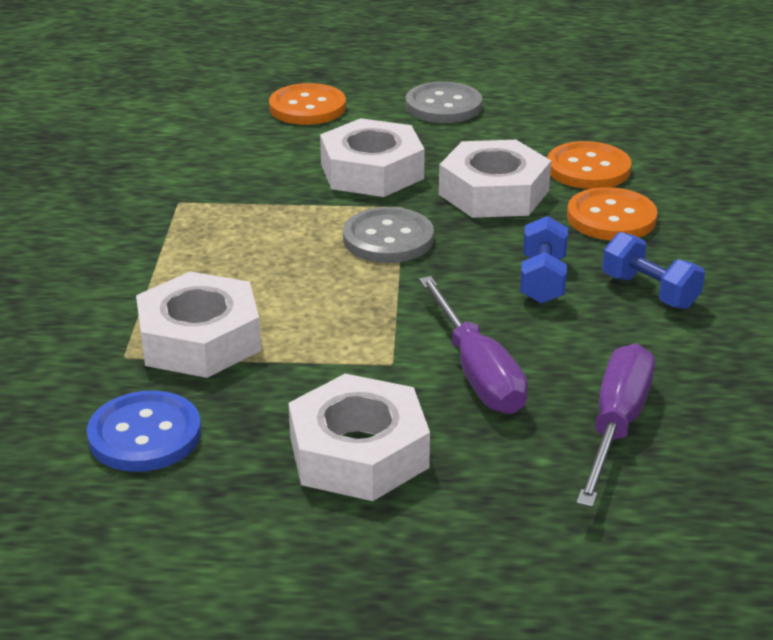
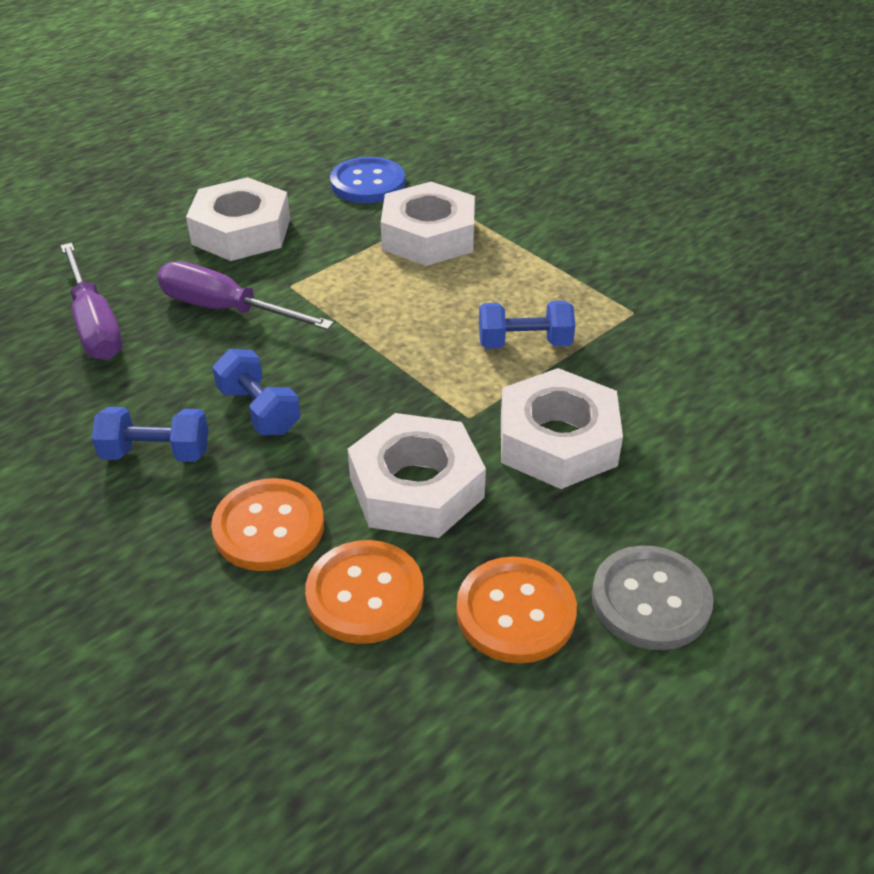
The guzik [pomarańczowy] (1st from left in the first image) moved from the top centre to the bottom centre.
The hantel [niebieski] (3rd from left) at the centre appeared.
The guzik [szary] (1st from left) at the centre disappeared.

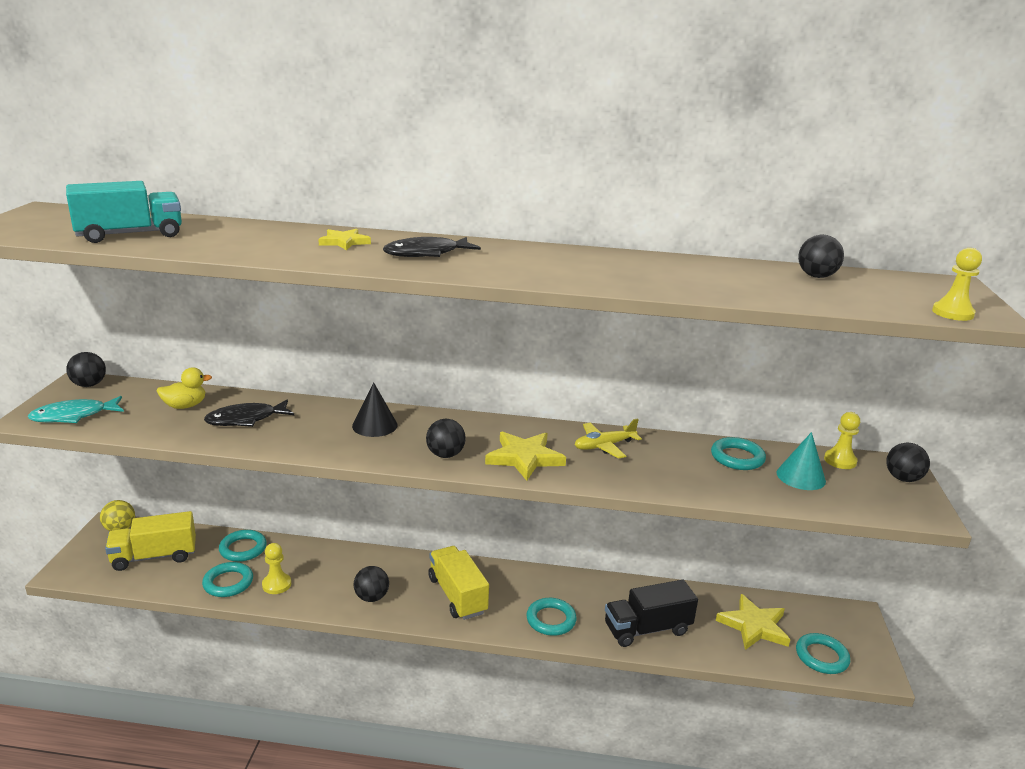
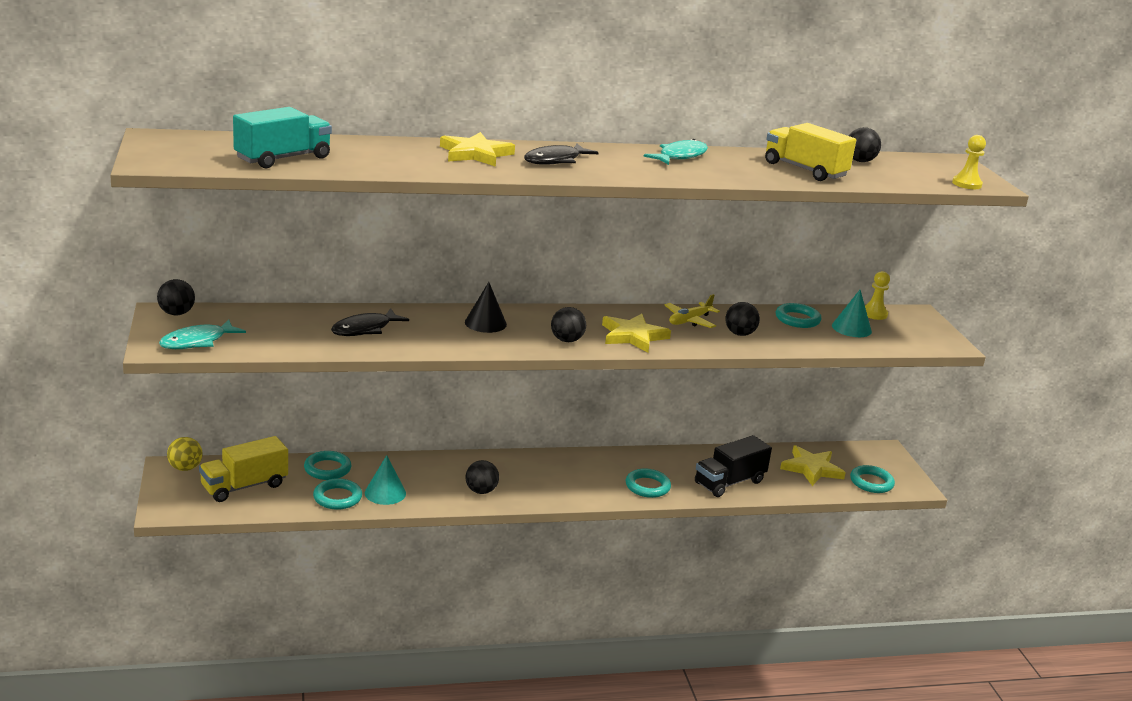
The pionek [żółty] (1st from left) at the bottom left was replaced by the stożek [turkusowy] (1st from left) at the bottom centre.
The gwiazda [żółty] (1st from left) at the top centre changed to 1.64 times the size.
The ryba [turkusowy] (2nd from left) at the top centre appeared.
The piłka [czarny] (5th from left in the first image) moved from the middle right to the centre.
The ciężarówka [żółty] (2nd from left) moved from the bottom centre to the top right.
The kaczka [żółty] at the middle left disappeared.

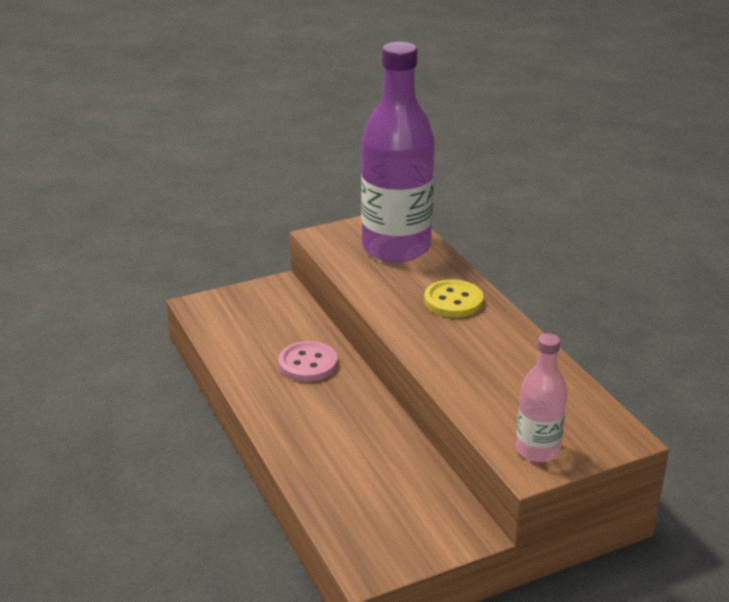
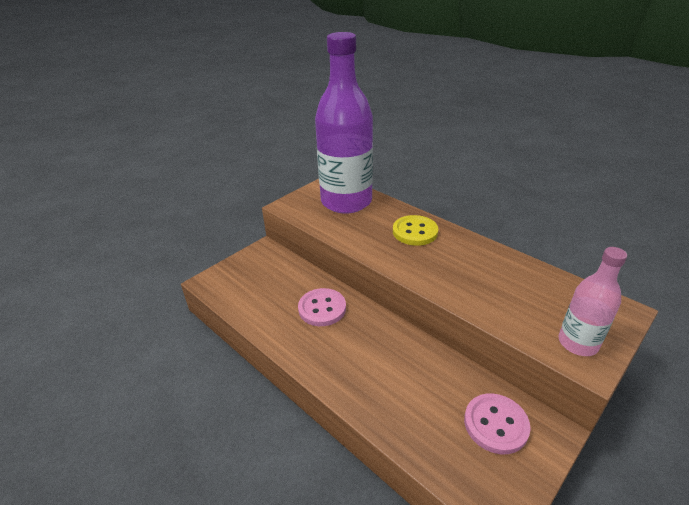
The guzik [różowy] (2nd from left) at the bottom right appeared.

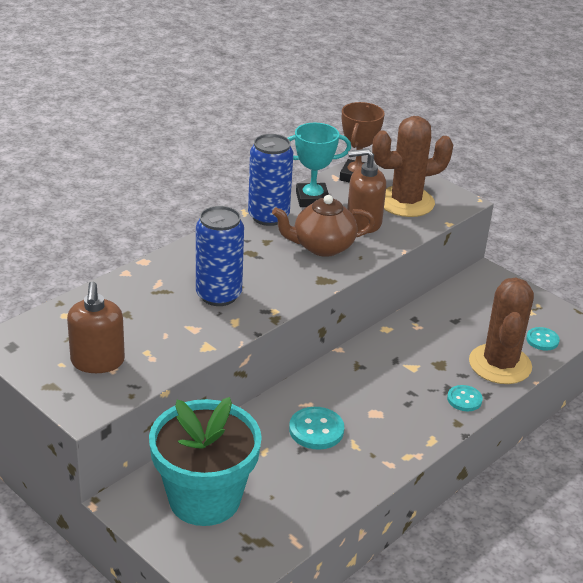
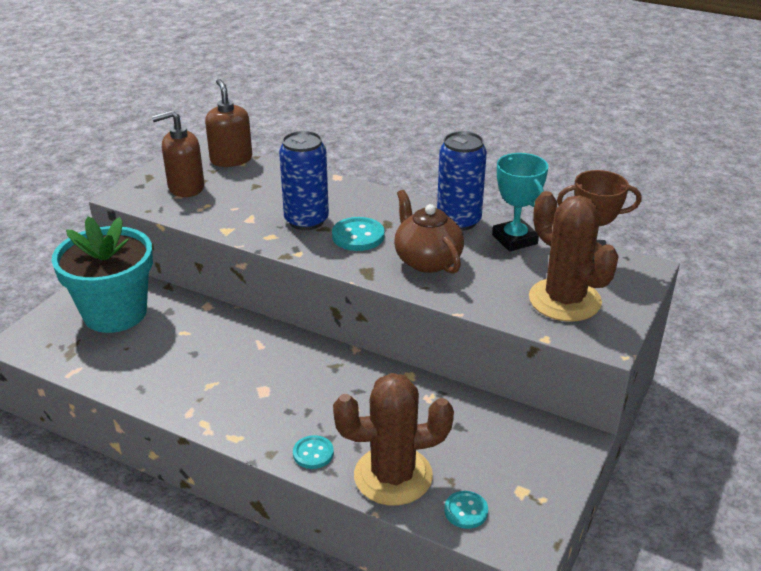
The dozownik mydła [brązowy] (2nd from left) moved from the top centre to the top left.
The guzik [turkusowy] (1st from left in the first image) moved from the bottom centre to the centre.

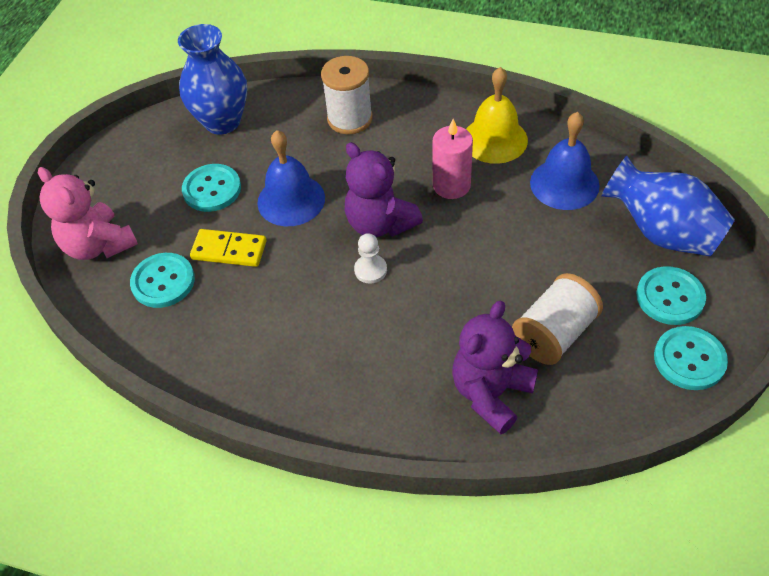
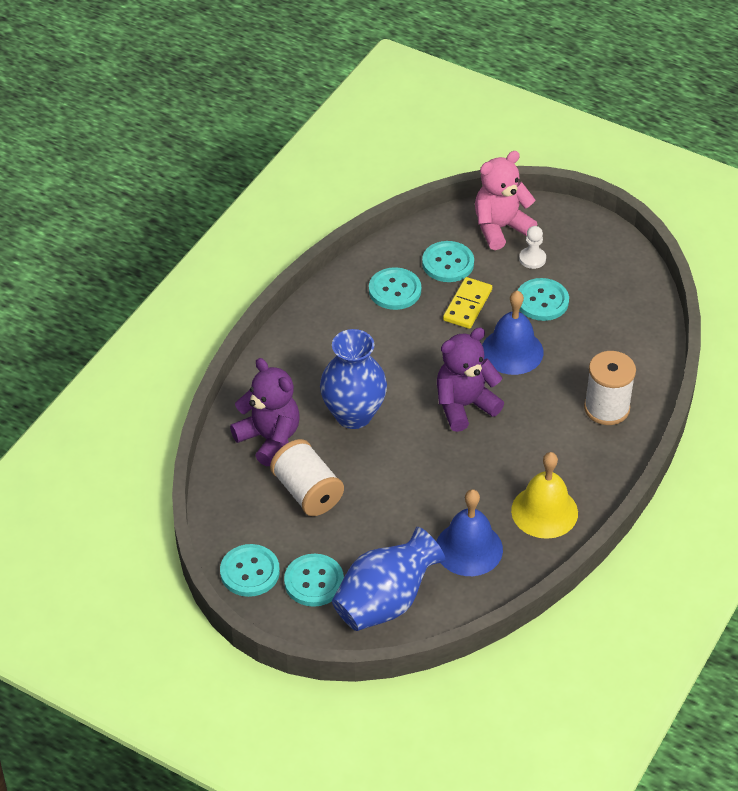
The wazon [niebieski] (1st from left) moved from the top left to the centre.
The guzik [turkusowy] (3rd from left) at the centre appeared.
The pionek [biały] moved from the centre to the top right.
The świeca [różowy] at the top centre disappeared.

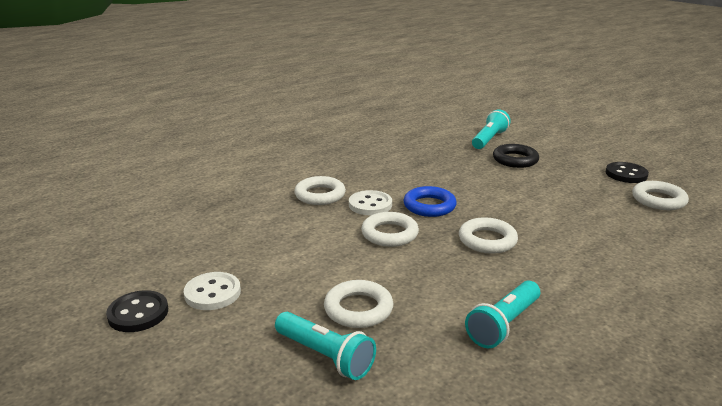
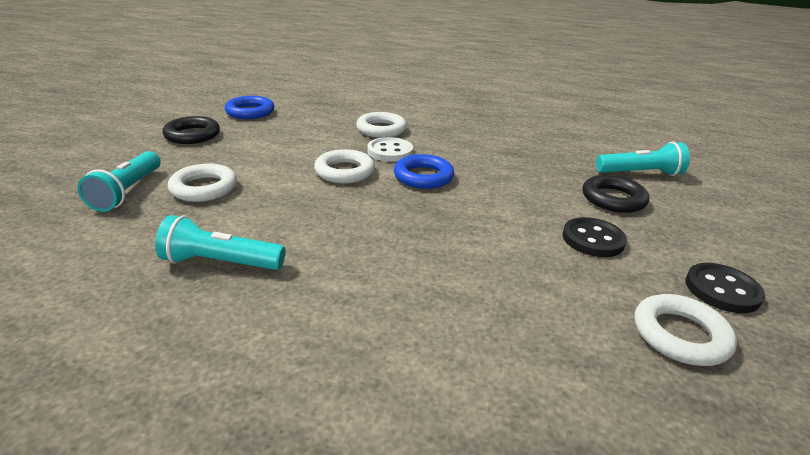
The guzik [biały] (1st from left) at the bottom left was replaced by the pierścień [czarny] (1st from left) at the top left.
The pierścień [niebieski] (1st from left) at the top left appeared.
The guzik [czarny] (1st from left) moved from the bottom left to the middle right.
The pierścień [biały] (4th from left) at the middle right disappeared.

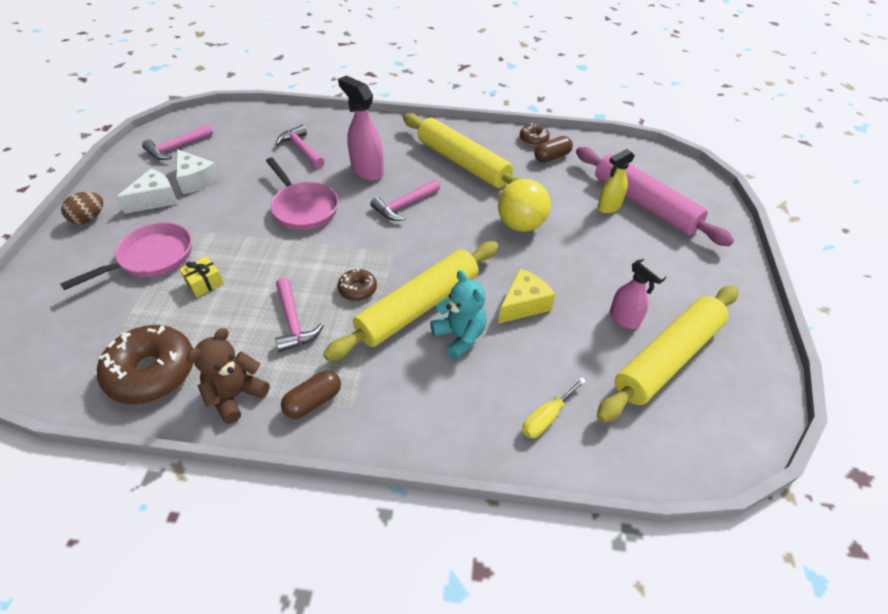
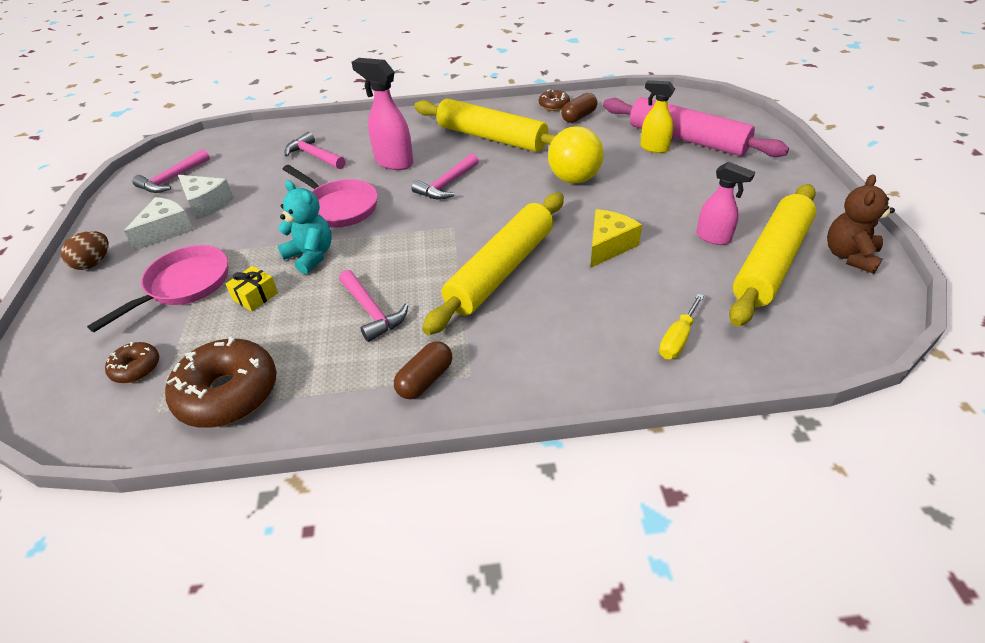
The donut [brązowy] (2nd from left in the first image) moved from the centre to the middle left.
The miś [turkusowy] moved from the centre to the middle left.
The spryskiwacz [żółty] at the top right turned 75 degrees clockwise.
The miś [brązowy] moved from the middle left to the middle right.

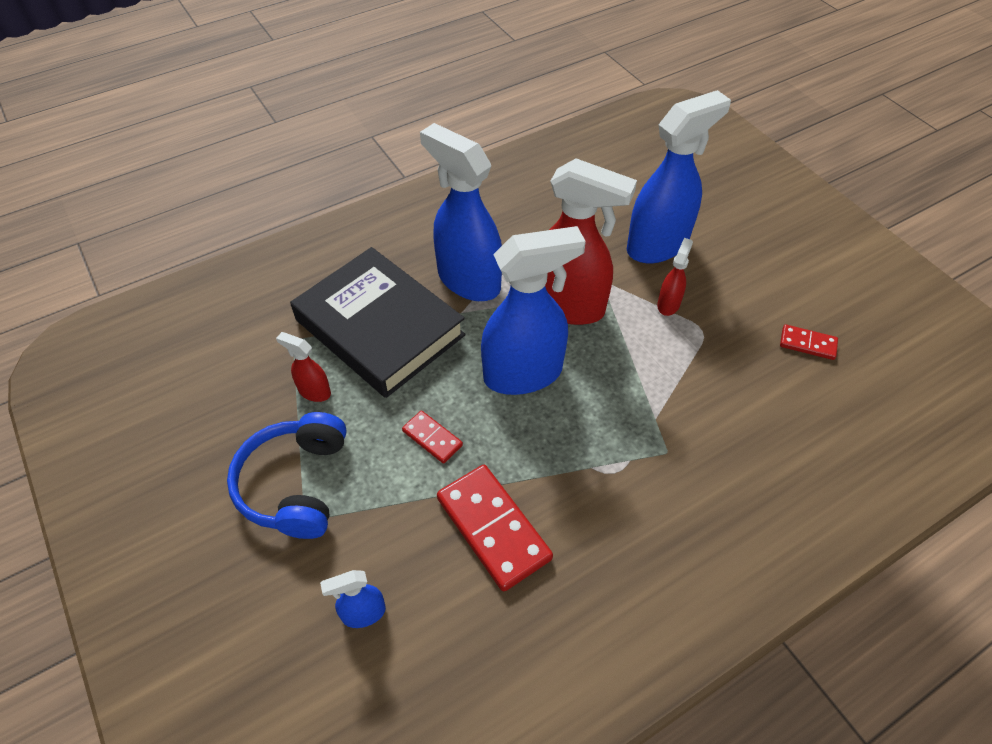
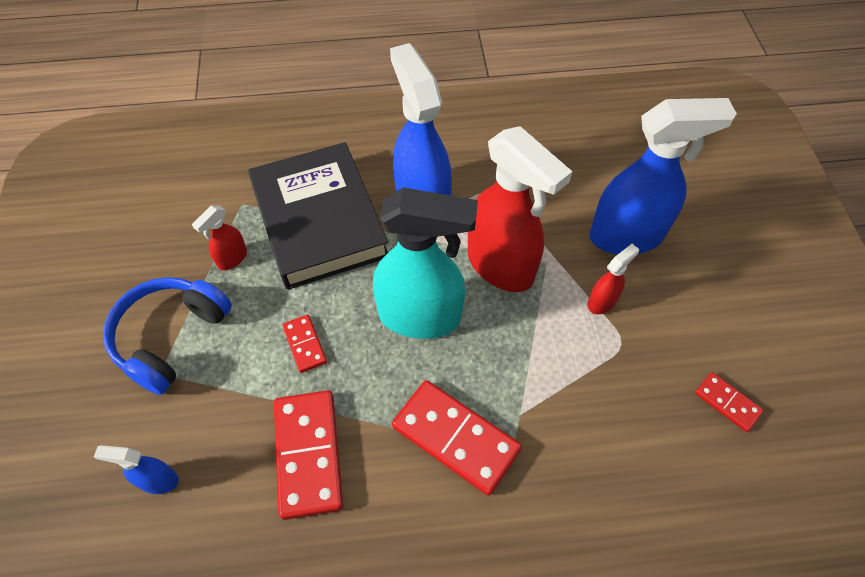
The spryskiwacz [czerwony] (1st from left) at the middle left turned 105 degrees counterclockwise.
The spryskiwacz [niebieski] (3rd from left) at the centre became the spryskiwacz [turkusowy] at the centre.
The kostka domina [czerwony] (3rd from left) at the bottom centre appeared.

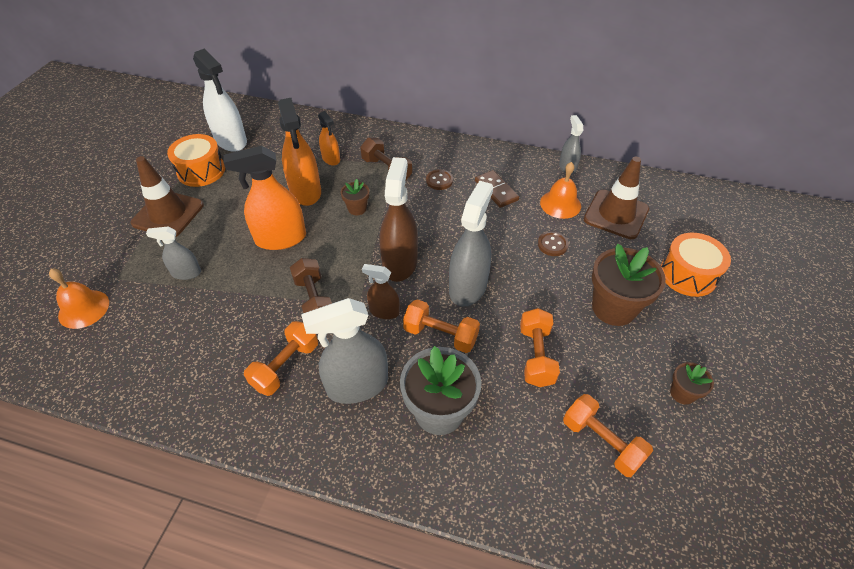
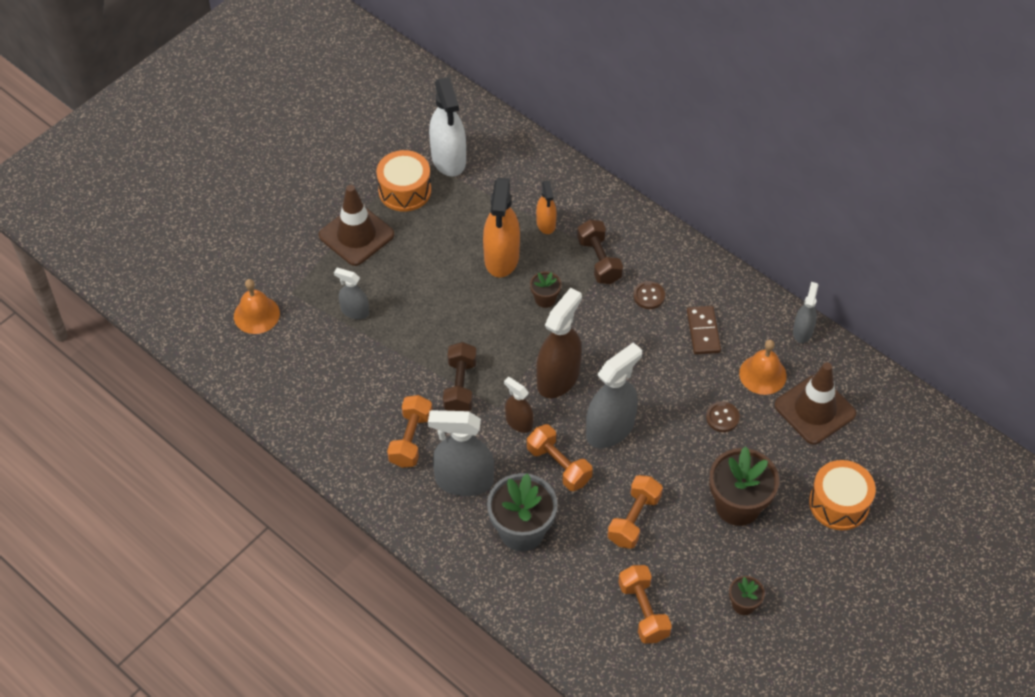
The hantel [pomarańczowy] (1st from left) at the middle left turned 45 degrees counterclockwise.
The spryskiwacz [pomarańczowy] (1st from left) at the middle left disappeared.

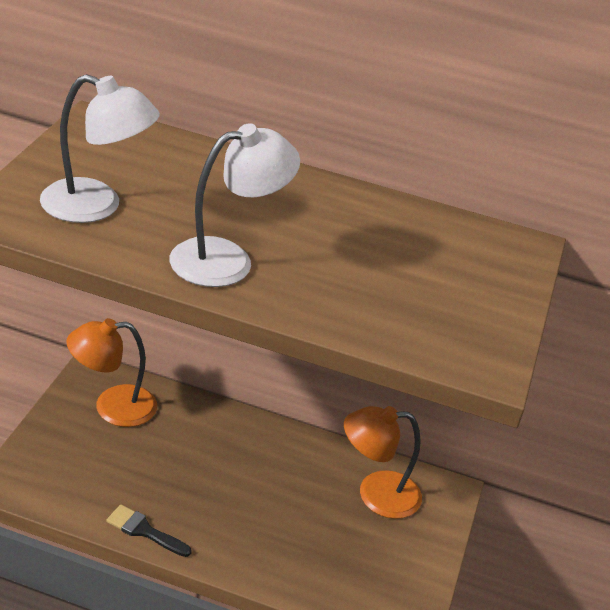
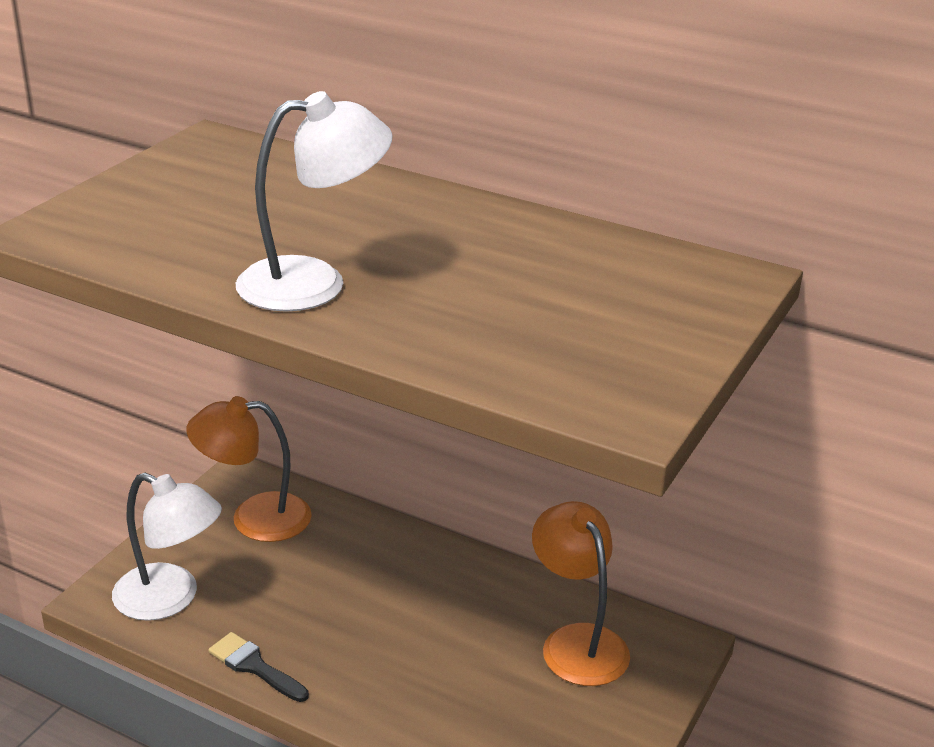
The lampka [biały] (1st from left) moved from the top left to the bottom left.
The lampka [pomarańczowy] (2nd from left) at the bottom centre turned 60 degrees clockwise.

